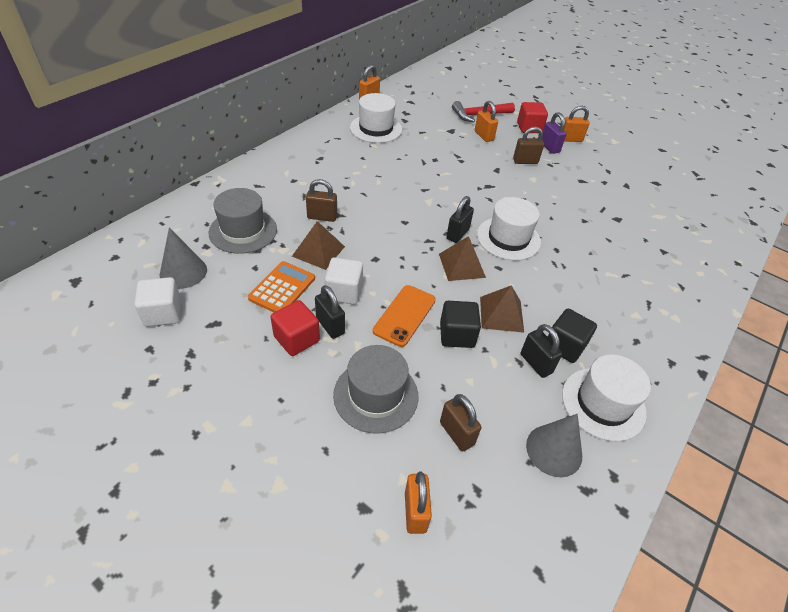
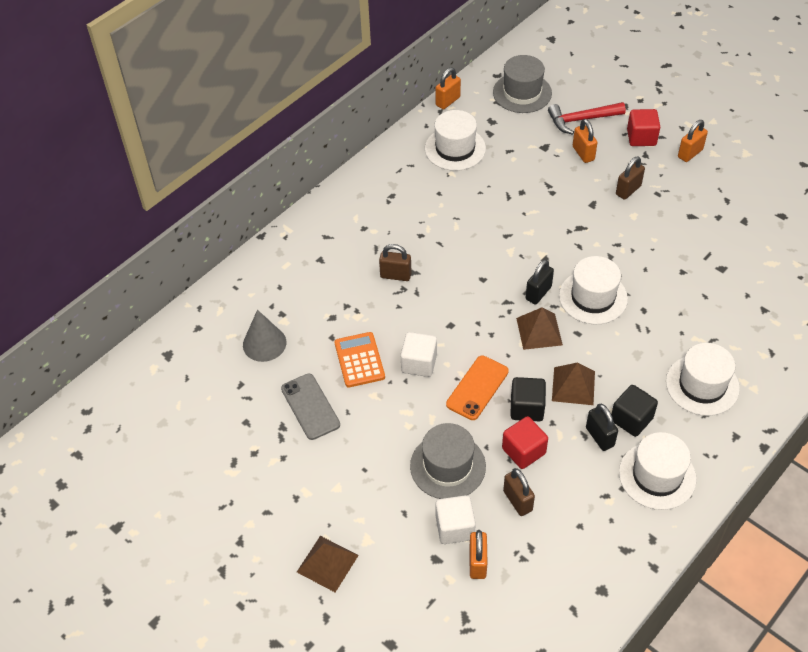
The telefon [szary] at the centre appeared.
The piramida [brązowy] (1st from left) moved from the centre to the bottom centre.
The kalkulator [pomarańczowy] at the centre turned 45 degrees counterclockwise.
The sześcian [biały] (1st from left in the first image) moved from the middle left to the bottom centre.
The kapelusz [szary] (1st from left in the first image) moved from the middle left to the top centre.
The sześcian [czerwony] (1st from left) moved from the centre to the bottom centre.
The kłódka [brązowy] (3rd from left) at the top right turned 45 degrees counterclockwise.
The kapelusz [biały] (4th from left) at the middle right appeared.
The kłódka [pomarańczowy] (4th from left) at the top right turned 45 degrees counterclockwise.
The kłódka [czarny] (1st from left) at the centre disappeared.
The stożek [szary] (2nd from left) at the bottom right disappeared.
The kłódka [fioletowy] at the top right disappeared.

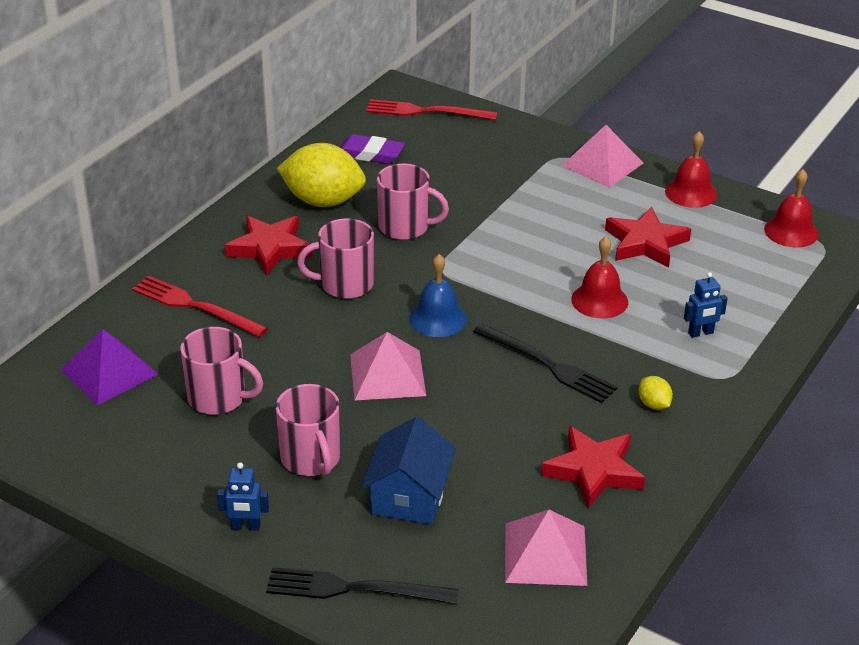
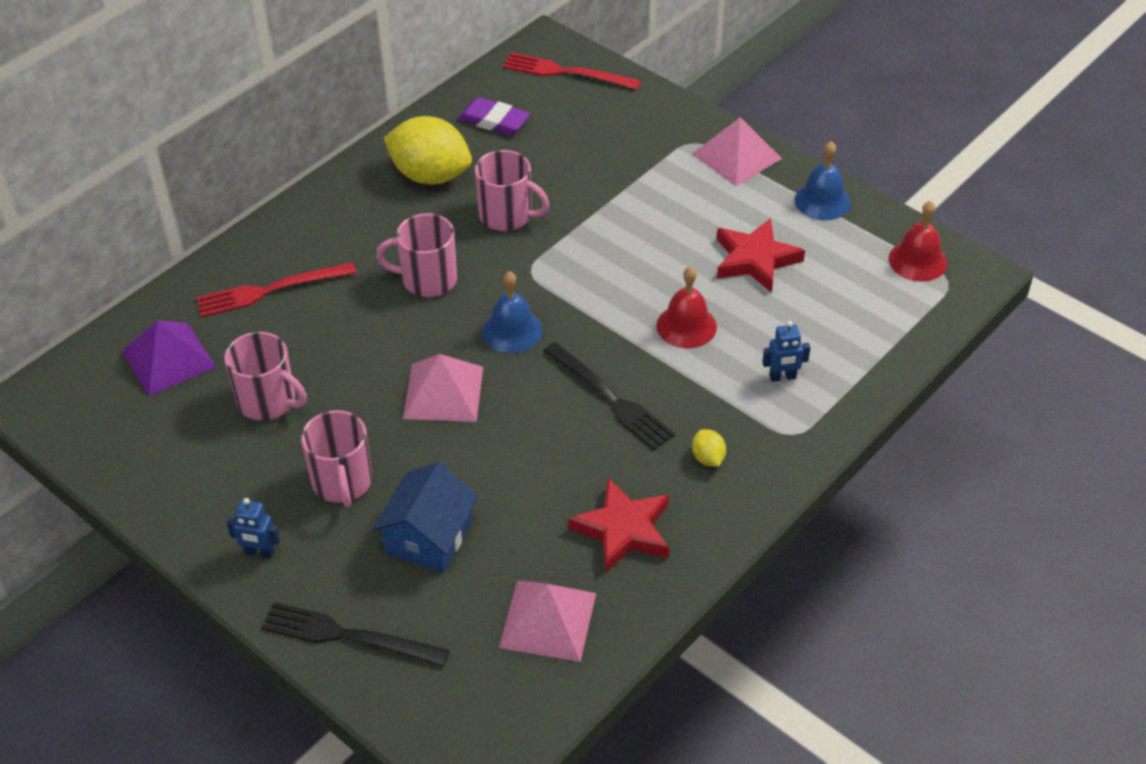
The widelec [czerwony] (1st from left) at the middle left turned 60 degrees counterclockwise.
The dzwonek [czerwony] (2nd from left) at the top right became the dzwonek [niebieski] (2nd from left) at the top right.
The gwiazda [czerwony] (1st from left) at the middle left disappeared.

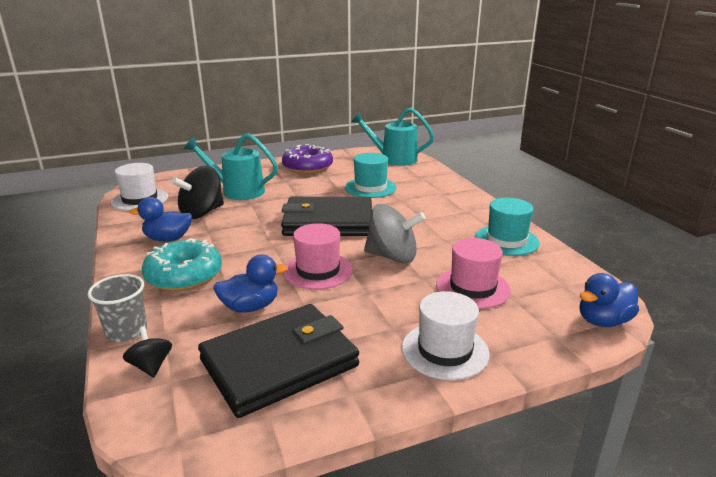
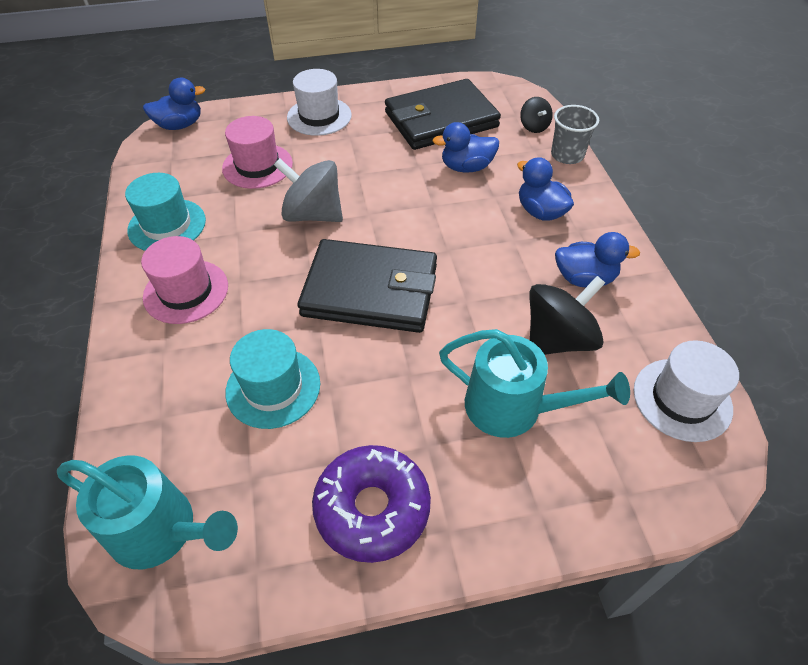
The kapelusz [różowy] (1st from left) moved from the centre to the middle left.
The donut [turkusowy] at the middle left was replaced by the kaczka [niebieski] (3rd from left) at the top right.

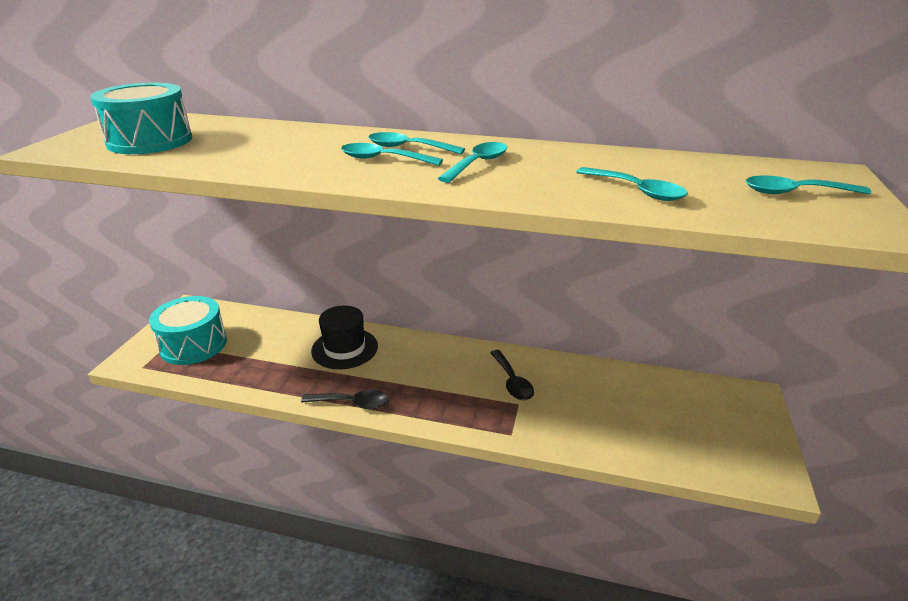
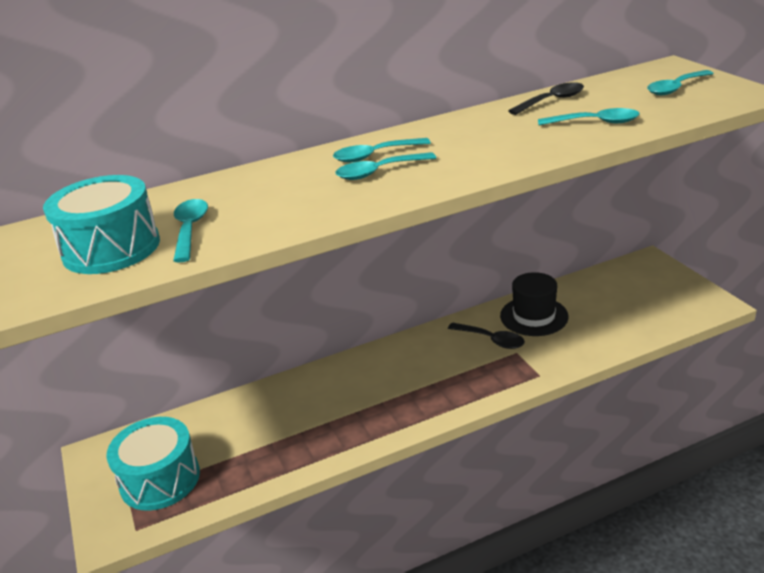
The łyżka [turkusowy] (3rd from left in the first image) moved from the top centre to the middle left.
The kapelusz [czarny] moved from the centre to the middle right.
The łyżka [czarny] (1st from left in the first image) moved from the centre to the top right.

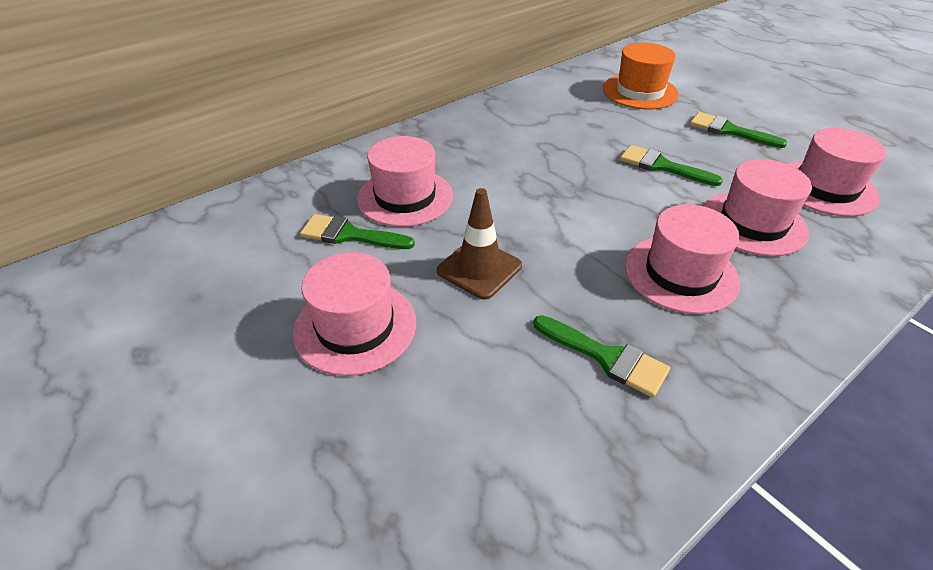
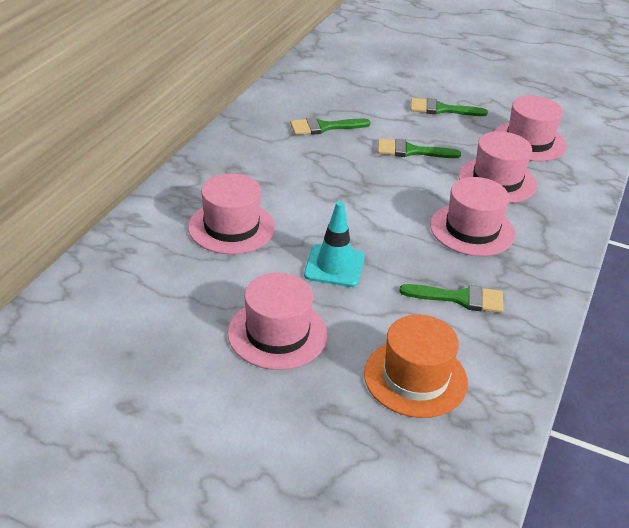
The pędzel [zielony] (1st from left) moved from the centre to the top centre.
The pachołek [brązowy] at the centre became the pachołek [turkusowy] at the centre.
The kapelusz [pomarańczowy] moved from the top right to the bottom centre.

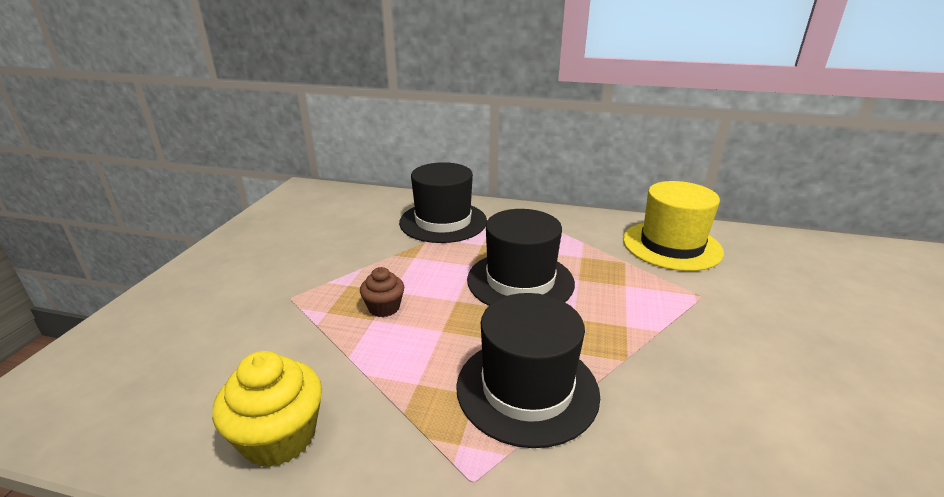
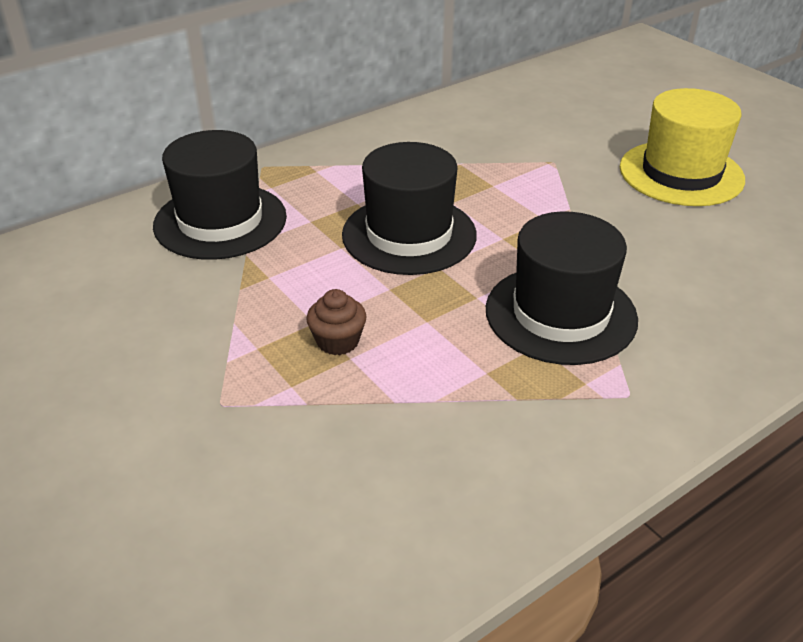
The kapelusz [żółty] moved from the middle right to the top right.
The muffinka [żółty] at the bottom left disappeared.

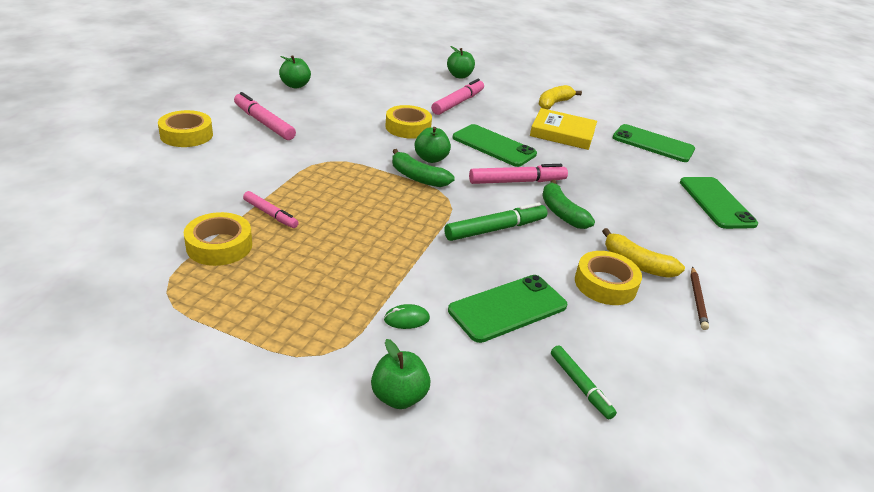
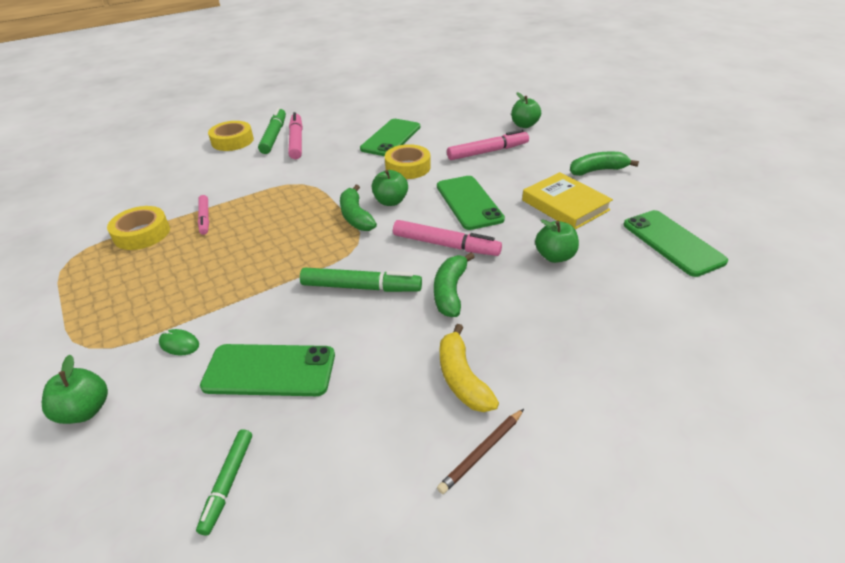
The flamaster [zielony] (2nd from left) at the top left appeared.
The telefon [zielony] (4th from left in the first image) moved from the middle right to the top centre.
The jabłko [zielony] (1st from left in the first image) moved from the top centre to the centre.
The banan [żółty] (1st from left) at the top centre became the banan [zielony] (3rd from left) at the top right.
The taśma klejąca [żółty] (4th from left) at the middle right disappeared.

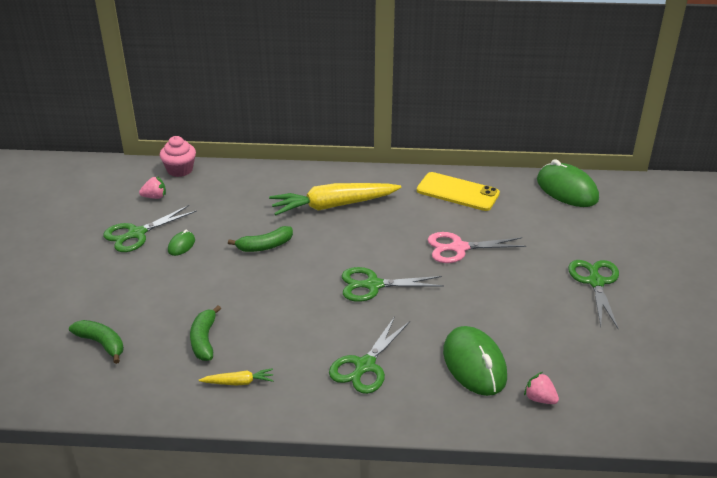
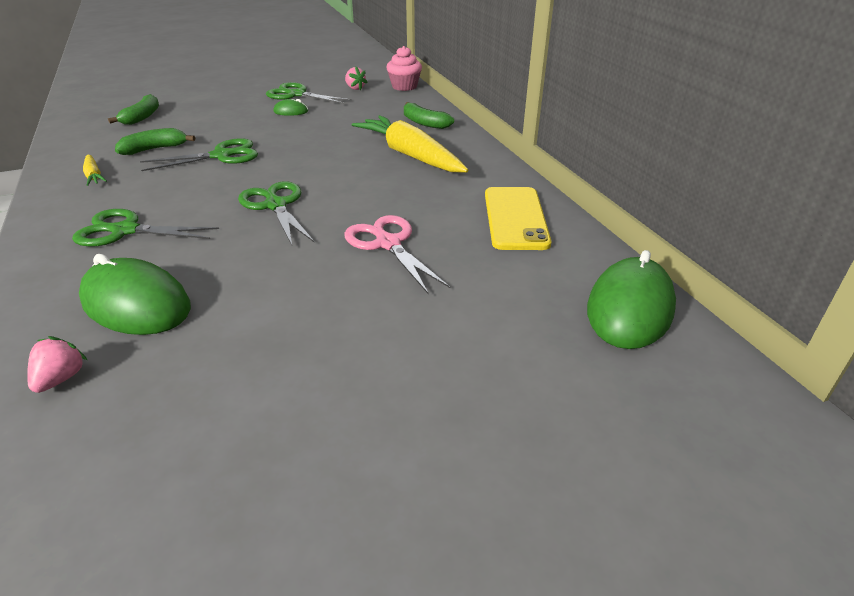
The myszka [zielony] (2nd from left in the first image) at the bottom centre turned 75 degrees clockwise.
The nożyczki [zielony] (4th from left in the first image) moved from the middle right to the top left.
The banan [zielony] (3rd from left) moved from the centre to the top centre.

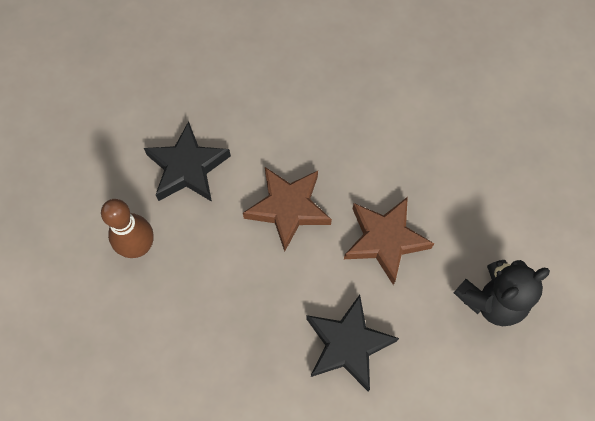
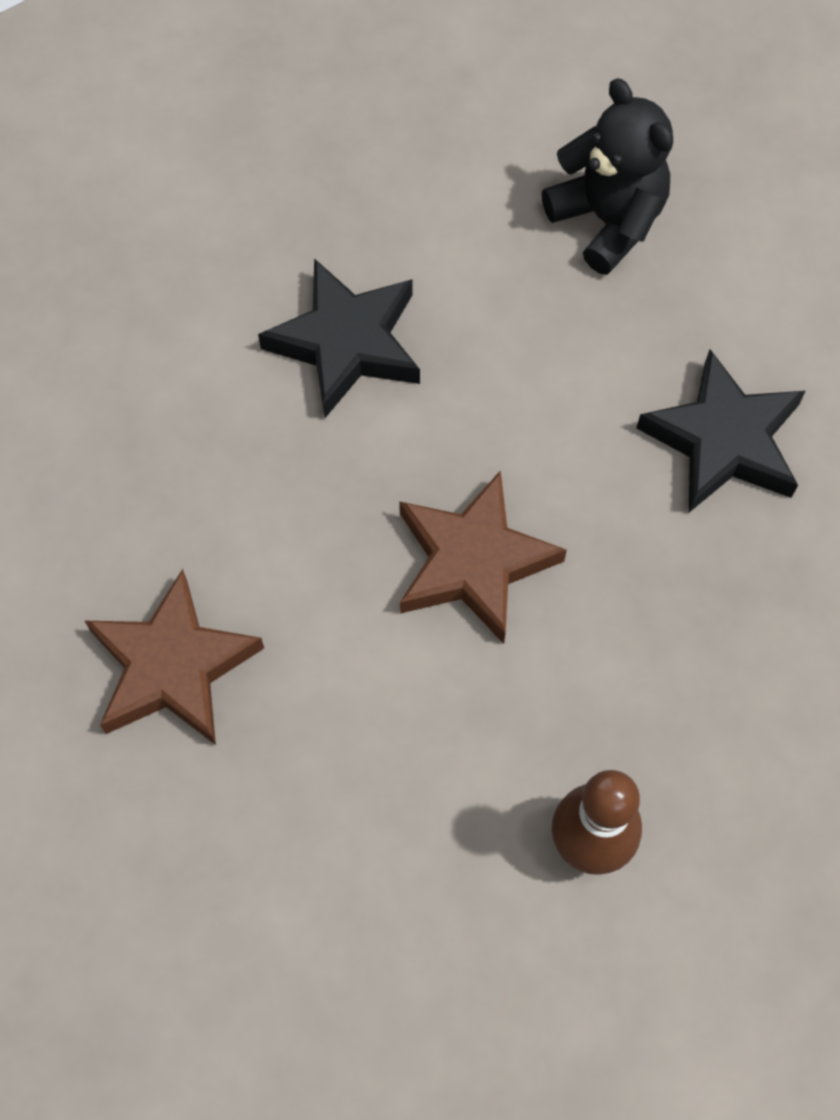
The gwiazda [brązowy] (2nd from left in the first image) moved from the centre to the middle left.
The gwiazda [czarny] (1st from left) moved from the middle left to the top centre.

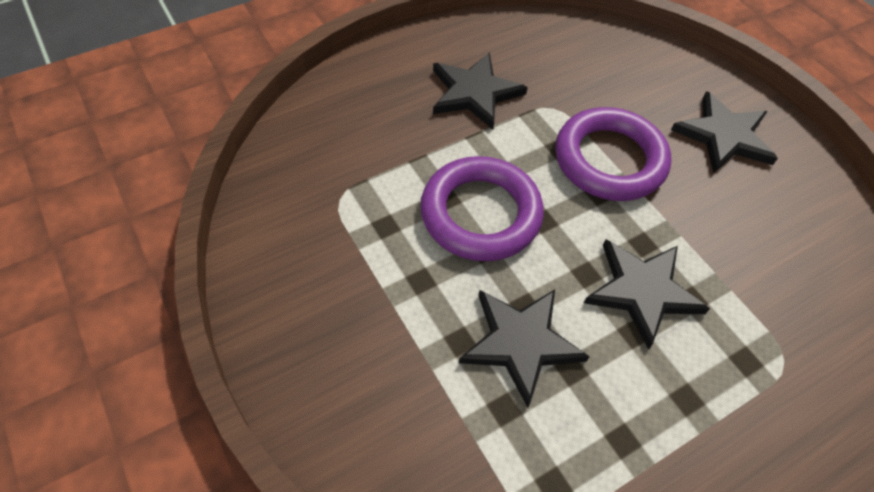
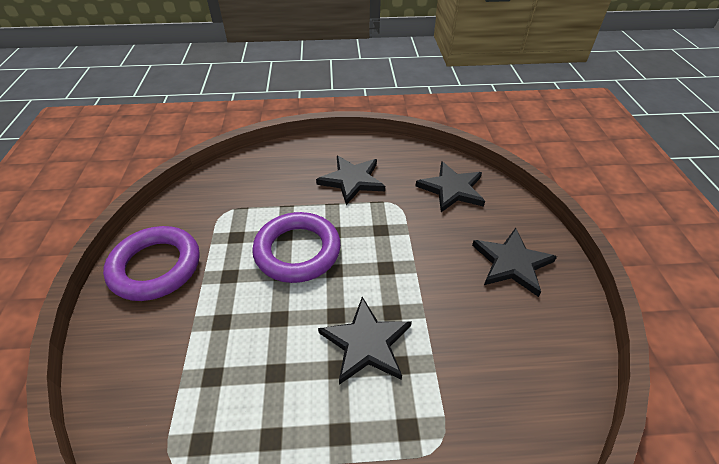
The pierścień [fioletowy] (2nd from left in the first image) moved from the top right to the middle left.
The gwiazda [czarny] (2nd from left in the first image) moved from the bottom centre to the centre.

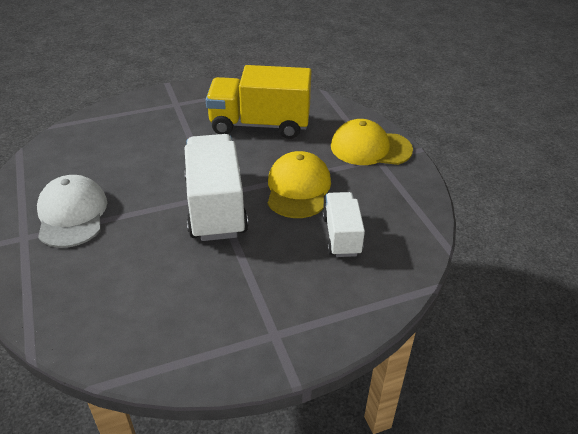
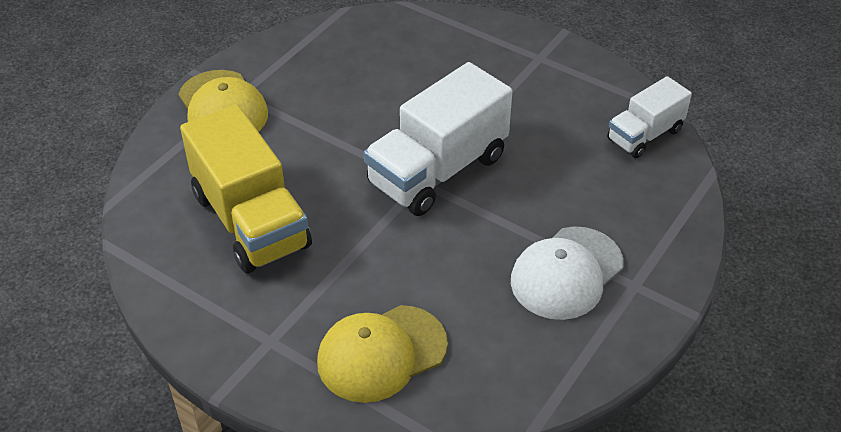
The czapka [żółty] (1st from left in the first image) moved from the centre to the bottom centre.
The ciężarówka [biały] (2nd from left) moved from the centre to the top right.

